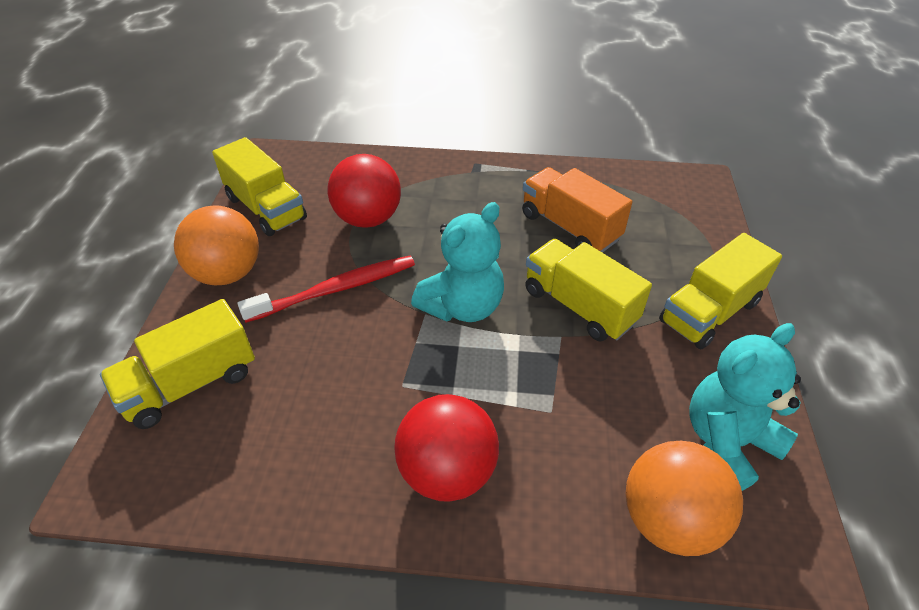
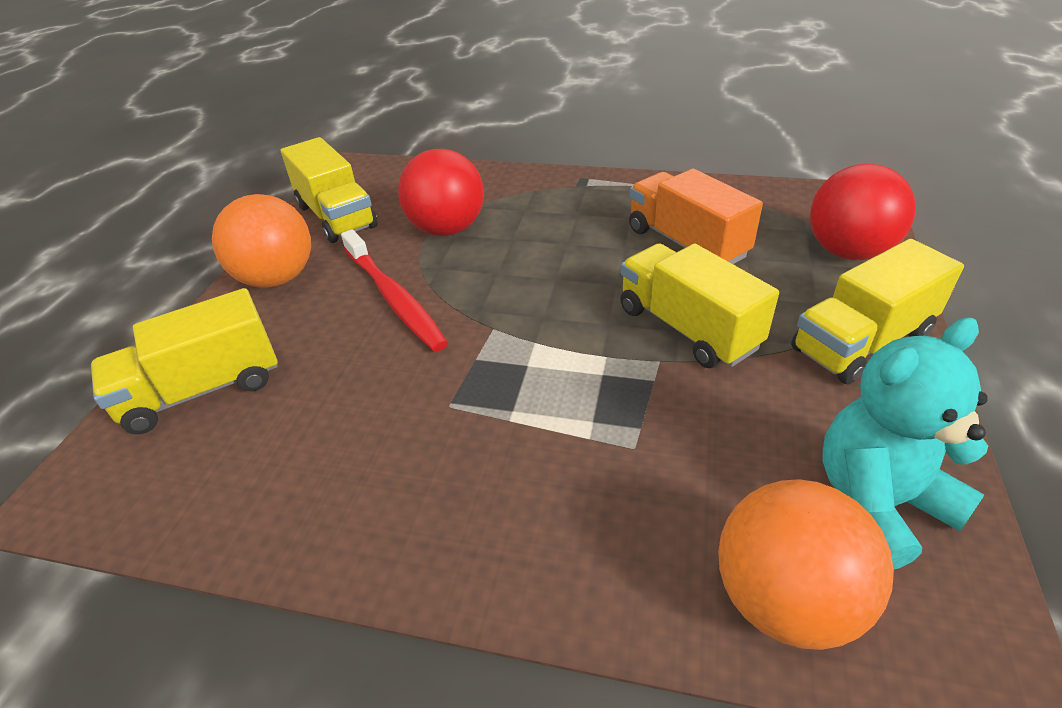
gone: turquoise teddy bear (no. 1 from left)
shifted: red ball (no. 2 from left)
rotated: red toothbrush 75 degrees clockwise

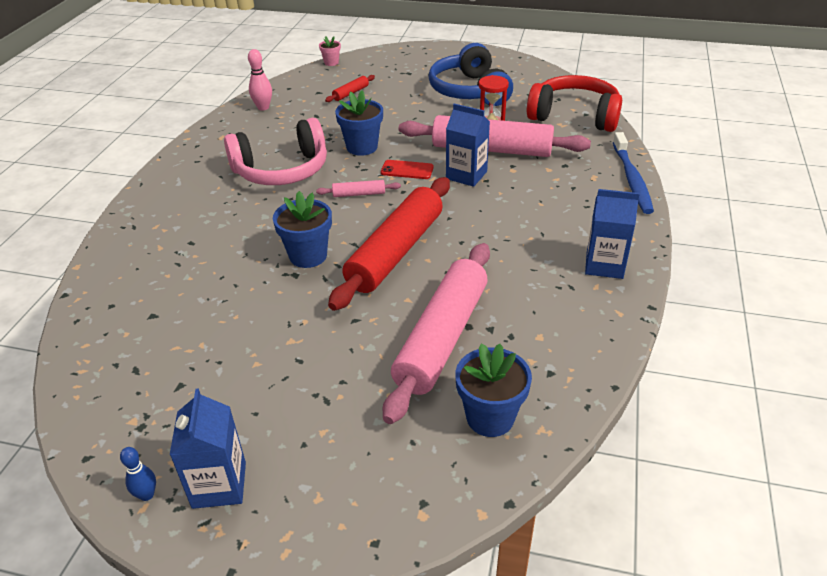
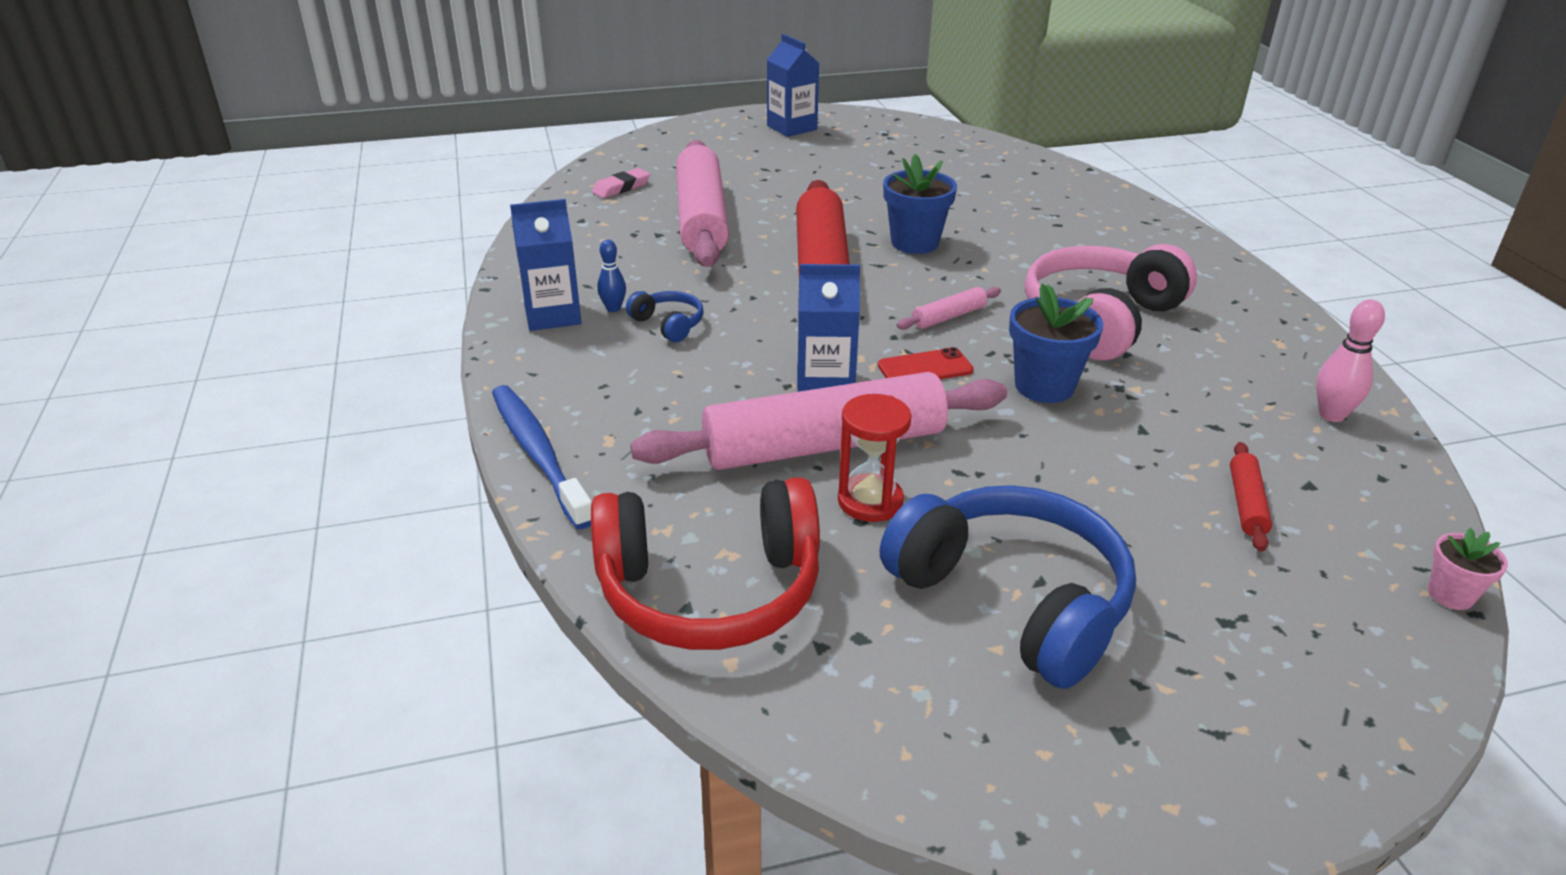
new: blue headphones (no. 1 from left)
shifted: blue bowling pin
swapped: blue flower pot (no. 3 from left) to pink eraser

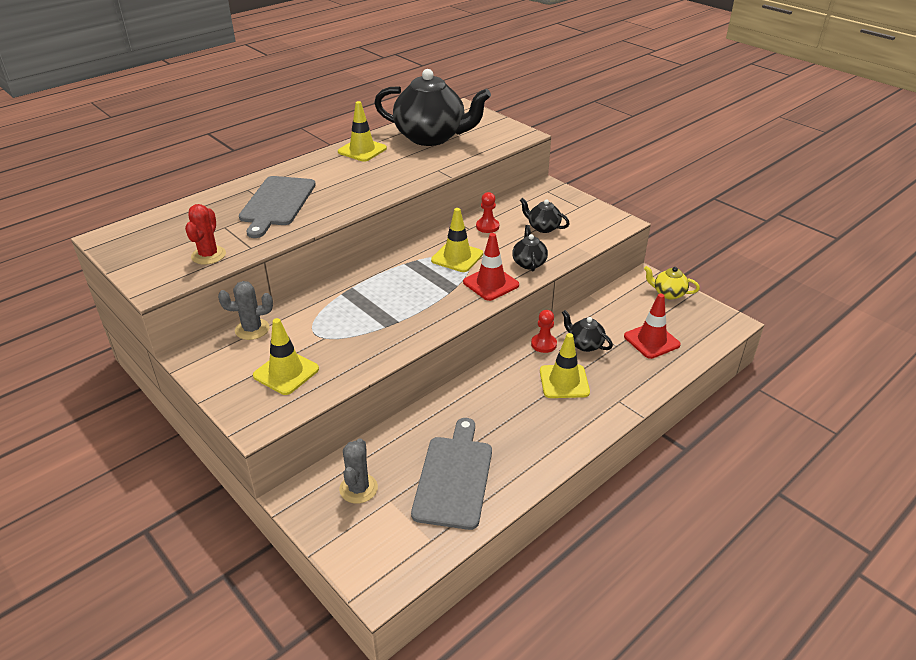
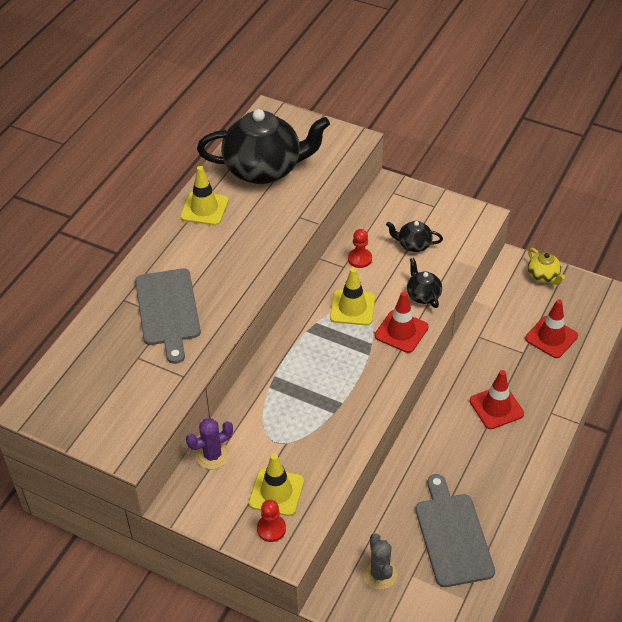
gone: red cactus; black teapot (no. 4 from left)
shifted: red pawn (no. 2 from left in the first image) to red pawn (no. 1 from left)
repainted: grey cactus (no. 1 from left) to purple cactus; yellow traffic cone (no. 4 from left) to red traffic cone (no. 2 from left)
rotated: yellow teapot 120 degrees counterclockwise

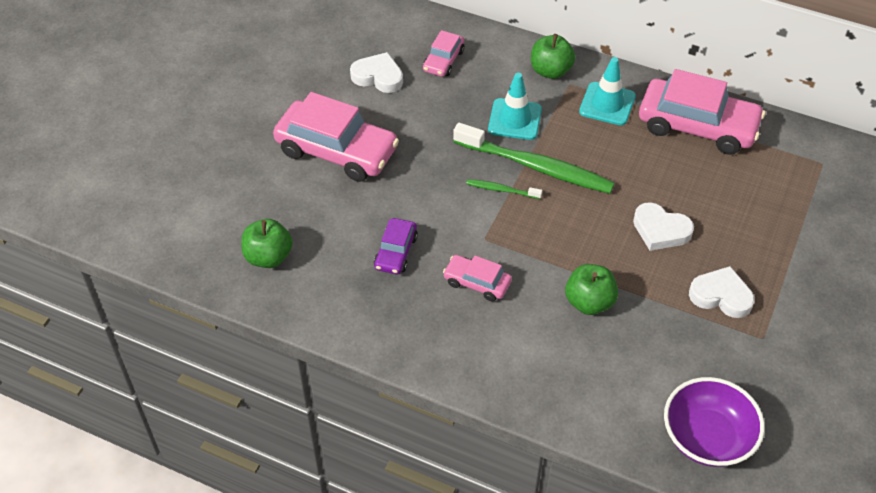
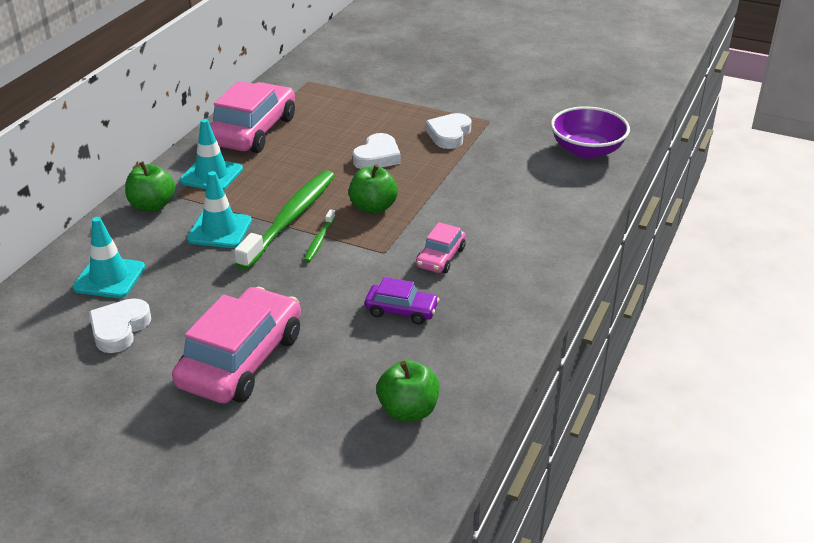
shifted: green apple (no. 3 from left in the first image) to green apple (no. 2 from left)
swapped: pink car (no. 2 from left) to turquoise traffic cone (no. 1 from left)

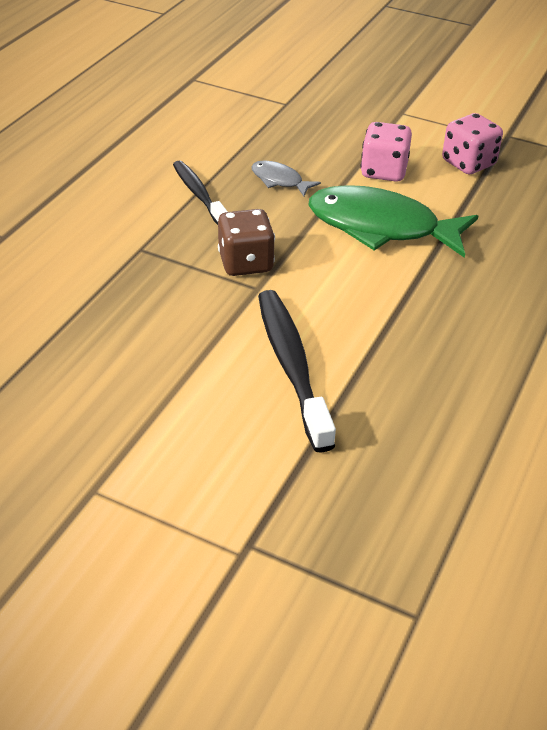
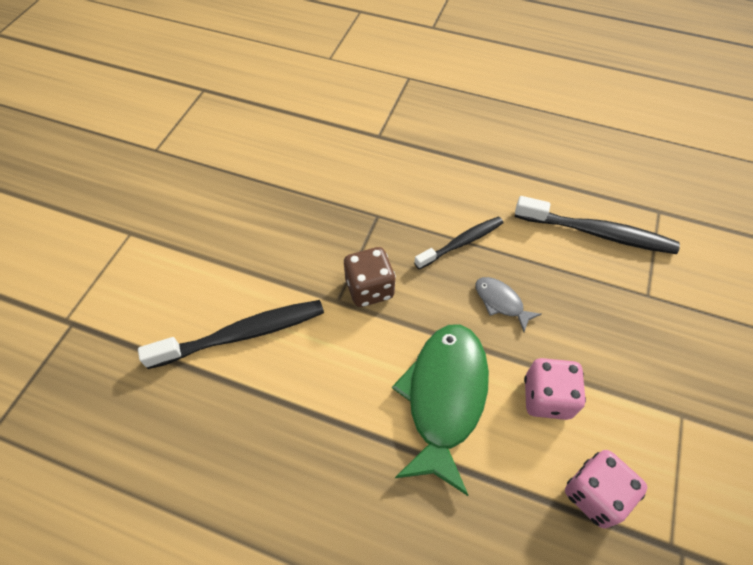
new: black toothbrush (no. 3 from left)
rotated: grey fish 75 degrees counterclockwise

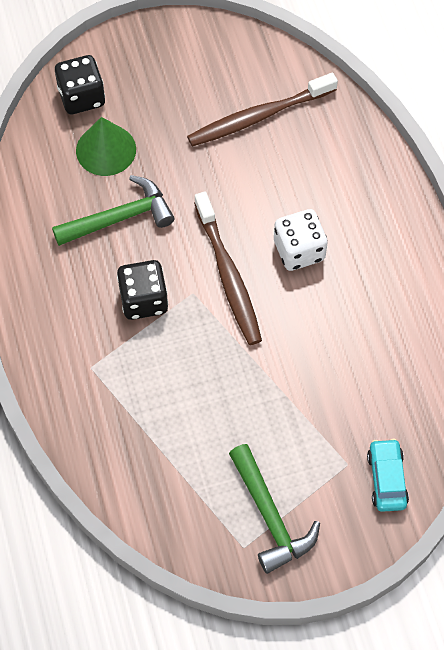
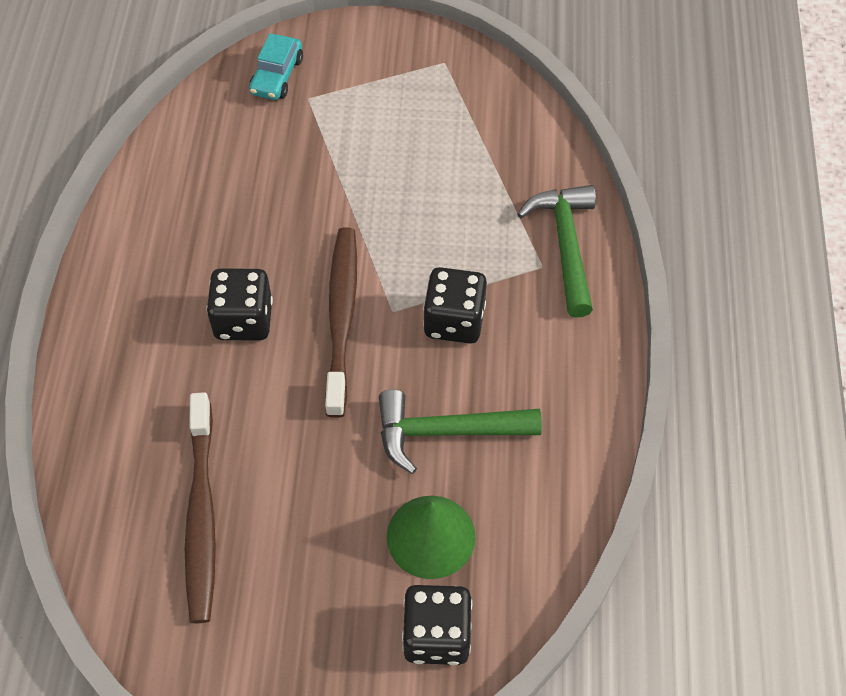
shifted: green hammer (no. 2 from left)
repainted: white dice to black dice (no. 1 from left)
rotated: brown toothbrush (no. 2 from left in the first image) 90 degrees clockwise

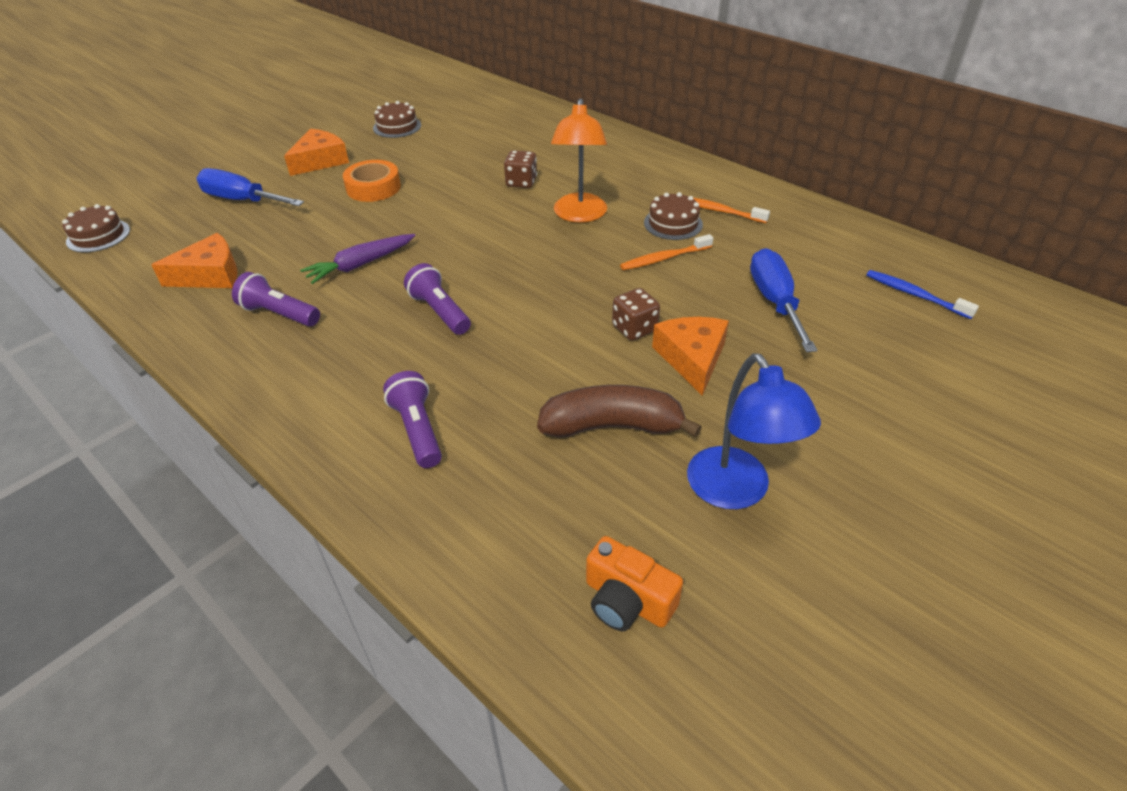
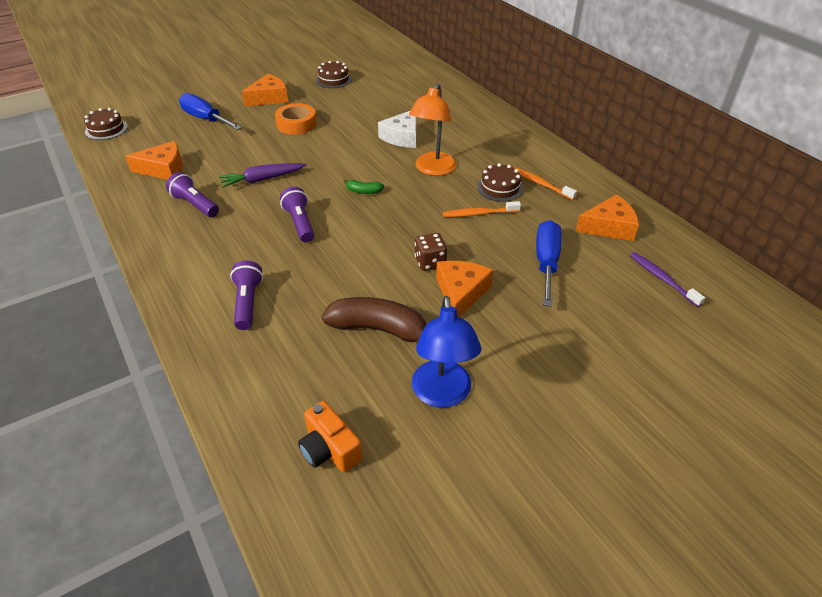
new: green banana; orange cheese (no. 4 from left)
swapped: brown dice (no. 1 from left) to white cheese
repainted: blue toothbrush to purple toothbrush

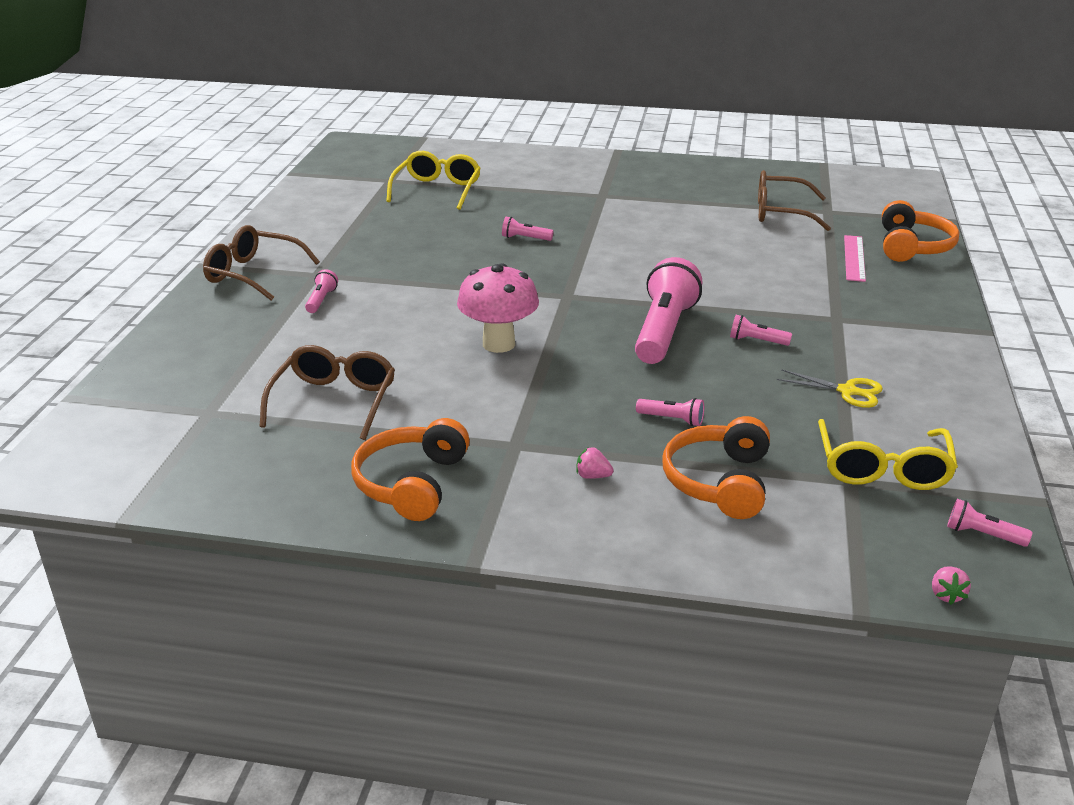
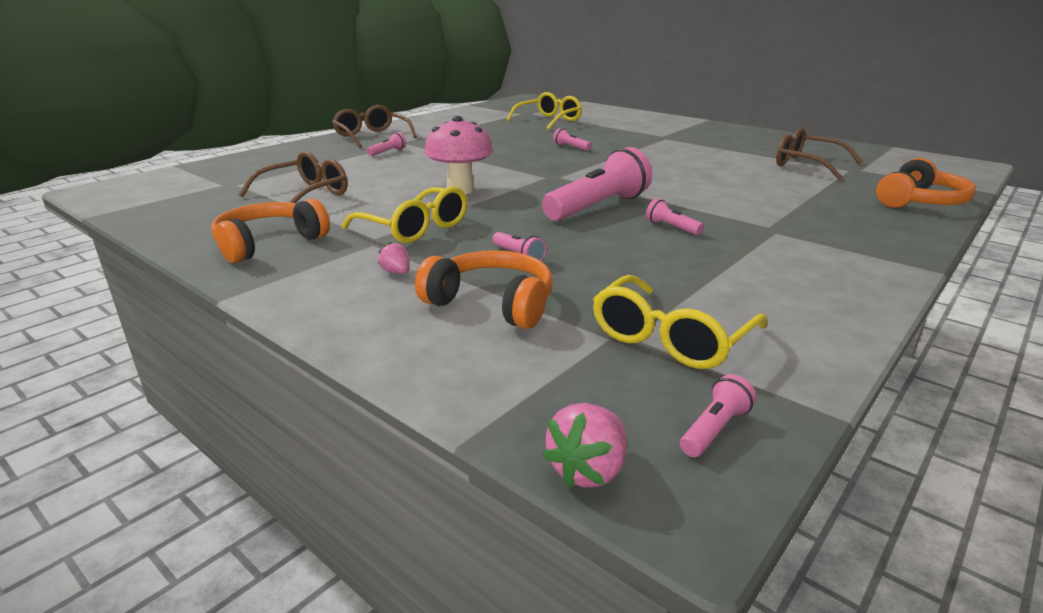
gone: pink ruler; yellow scissors
new: yellow glasses (no. 1 from left)
rotated: orange headphones (no. 2 from left) 75 degrees clockwise; pink flashlight (no. 6 from left) 75 degrees clockwise
scaled: pink strawberry (no. 2 from left) x1.63

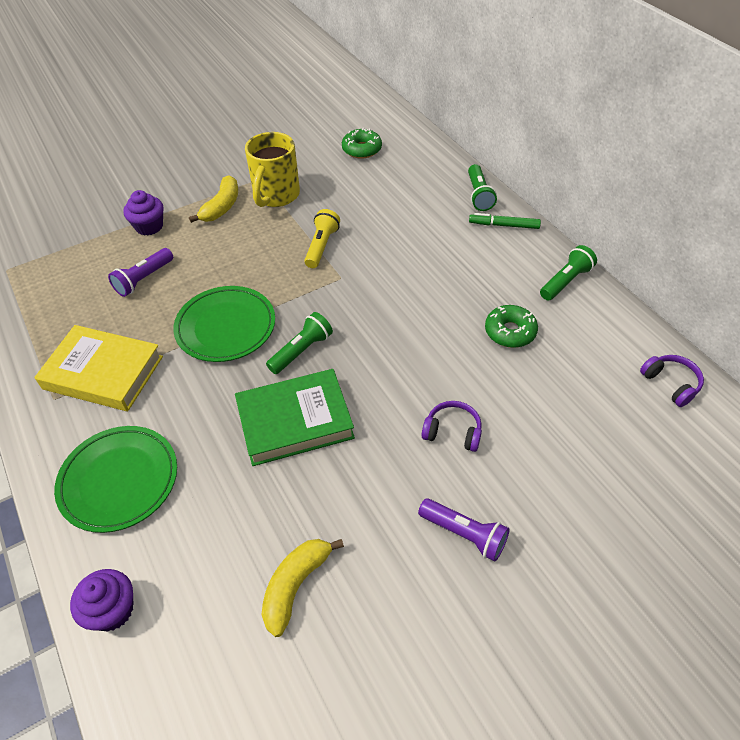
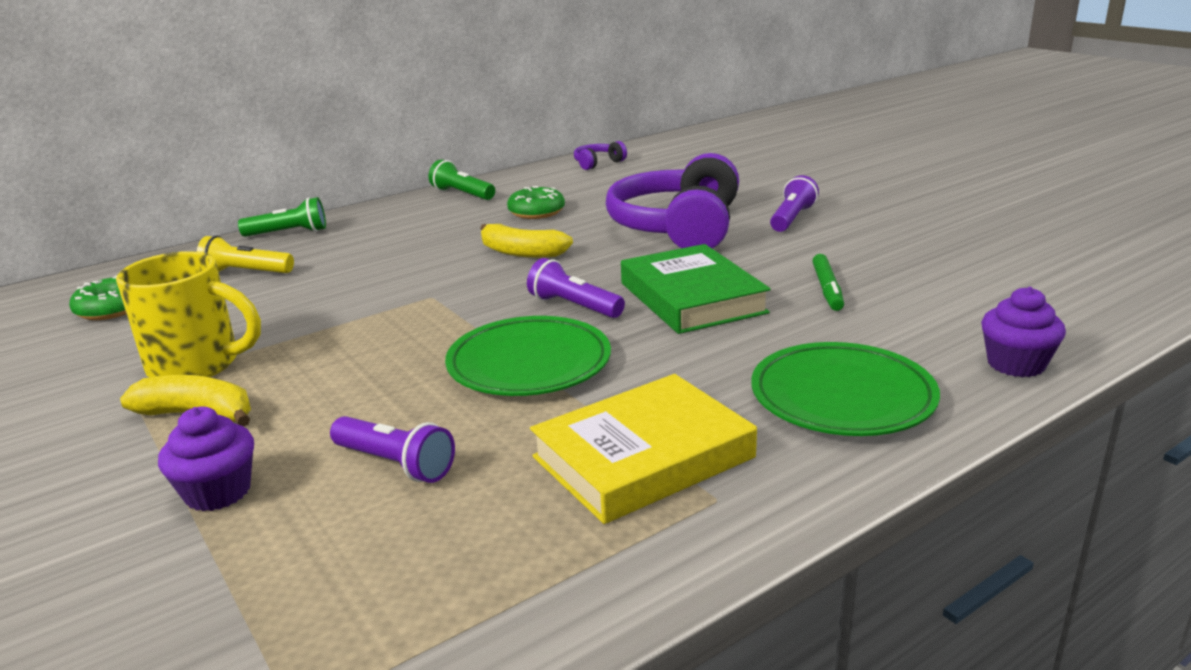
shifted: yellow flashlight; green marker; yellow banana (no. 2 from left)
repainted: green flashlight (no. 1 from left) to purple flashlight (no. 2 from left)
rotated: yellow book 45 degrees clockwise
scaled: purple headphones (no. 1 from left in the first image) x2.37

